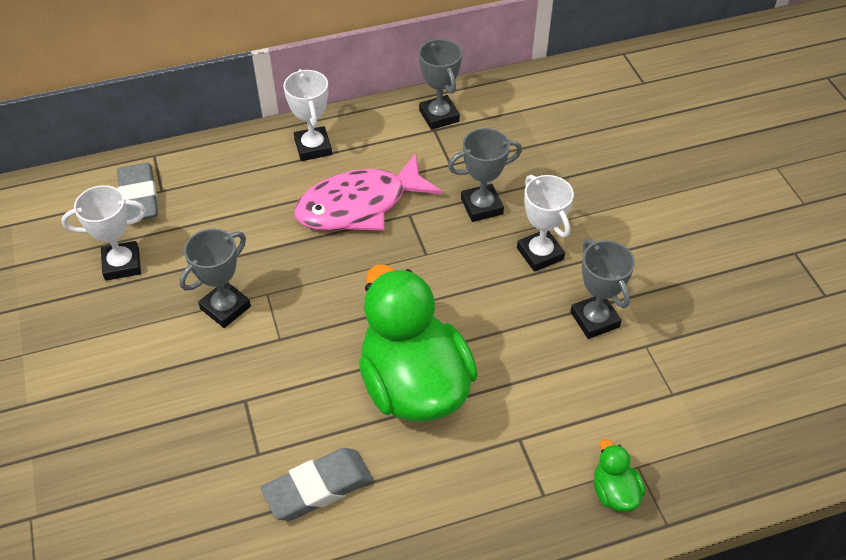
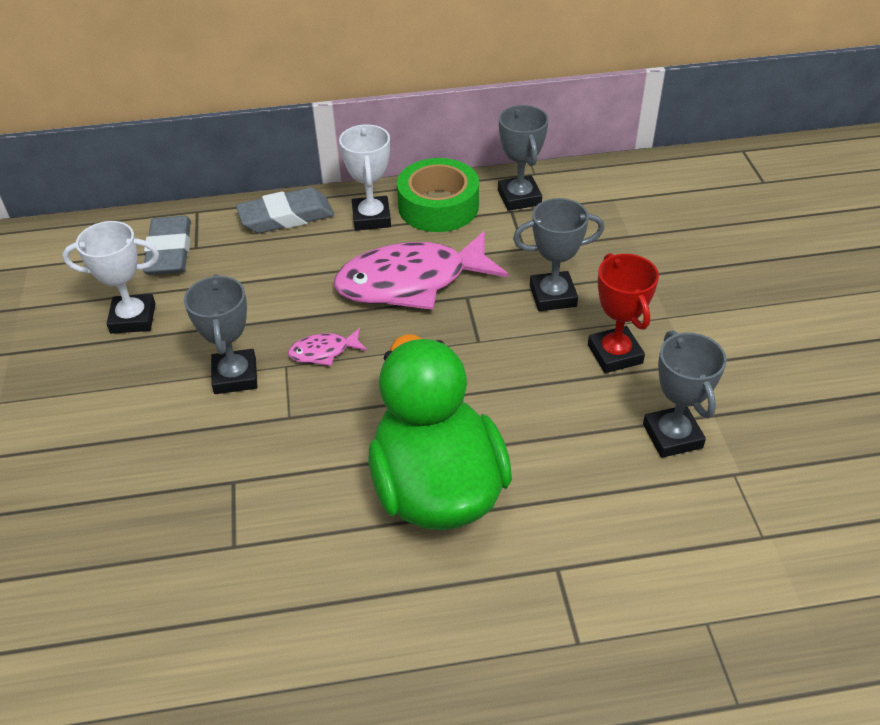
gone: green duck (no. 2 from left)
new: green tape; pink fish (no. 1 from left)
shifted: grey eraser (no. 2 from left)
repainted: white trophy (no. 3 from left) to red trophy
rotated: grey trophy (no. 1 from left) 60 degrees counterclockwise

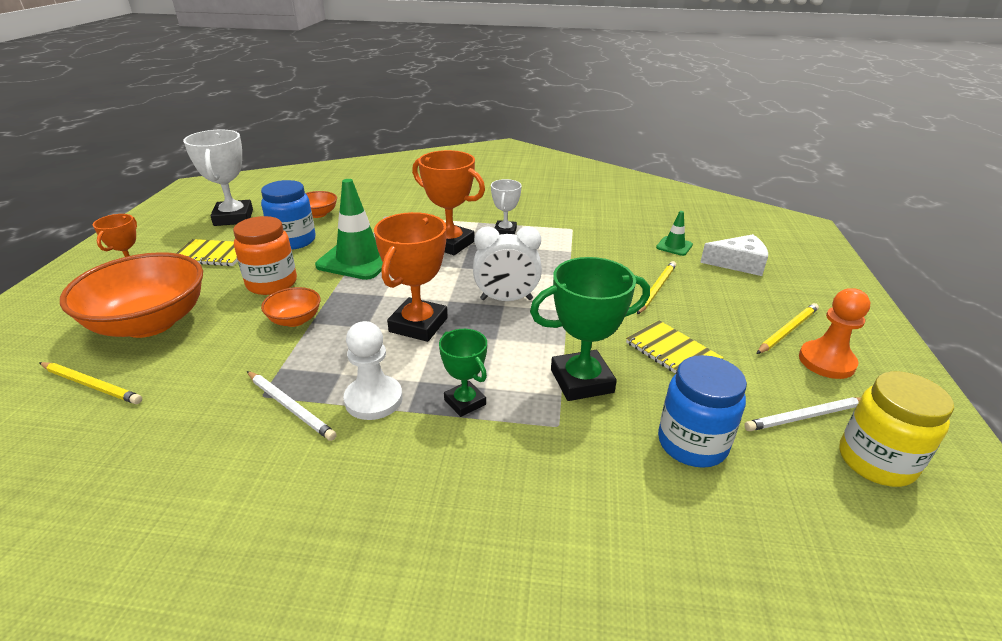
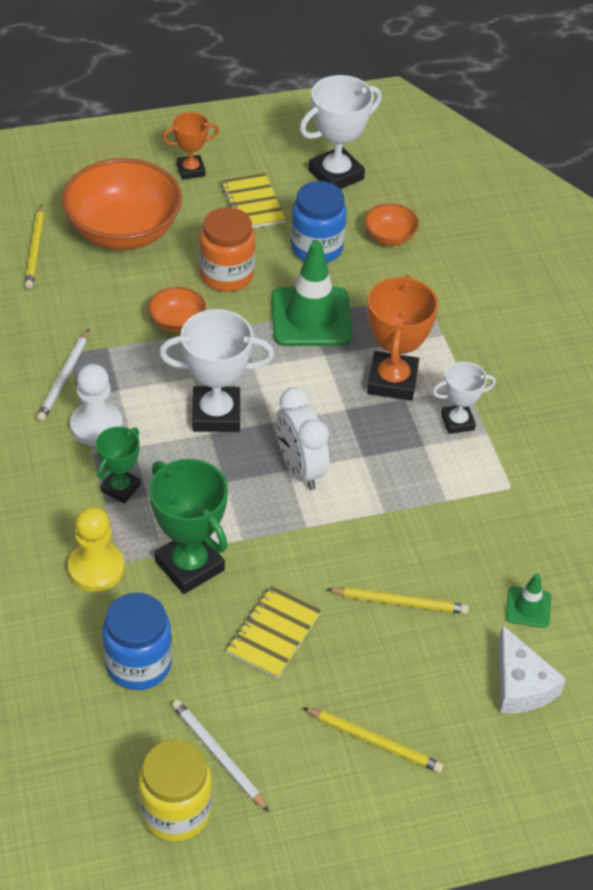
gone: orange pawn
new: yellow pawn
repainted: orange trophy (no. 2 from left) to white trophy (no. 1 from left)

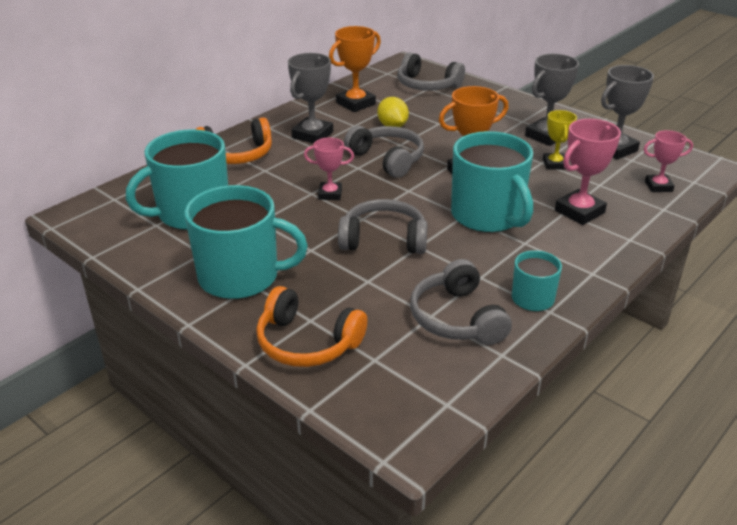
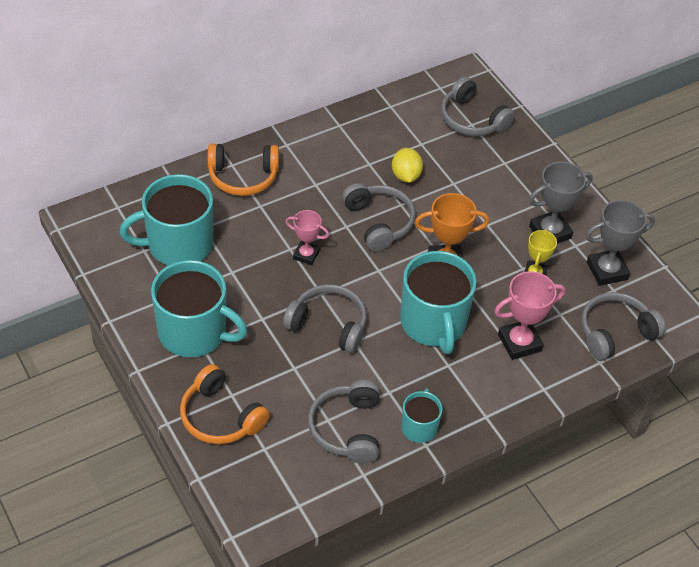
gone: orange trophy (no. 1 from left); grey trophy (no. 1 from left)
swapped: pink trophy (no. 3 from left) to grey headphones (no. 5 from left)

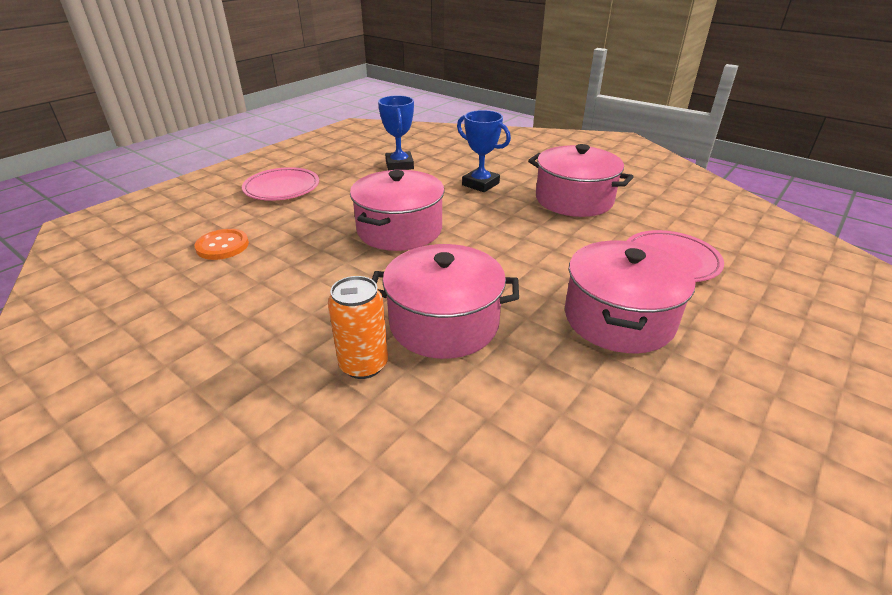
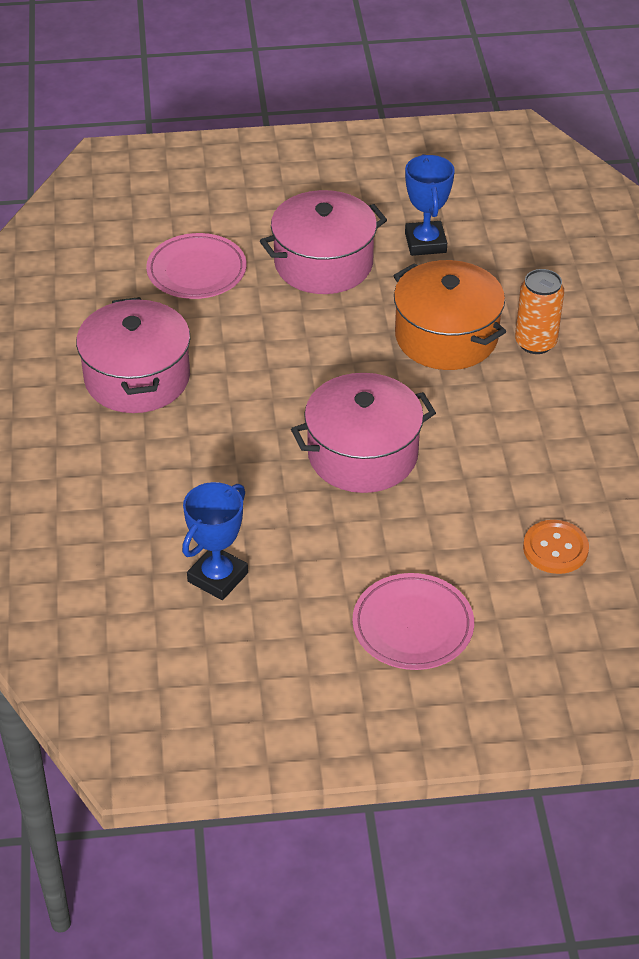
shifted: blue trophy (no. 2 from left)
repainted: pink pot (no. 2 from left) to orange pot

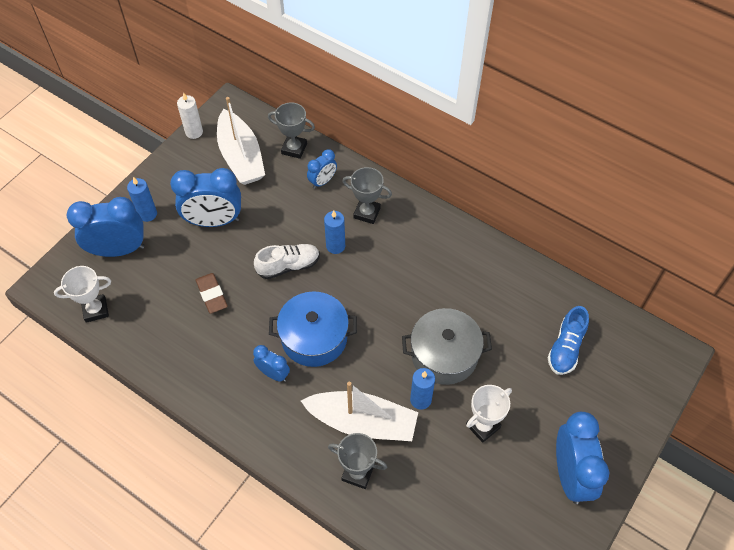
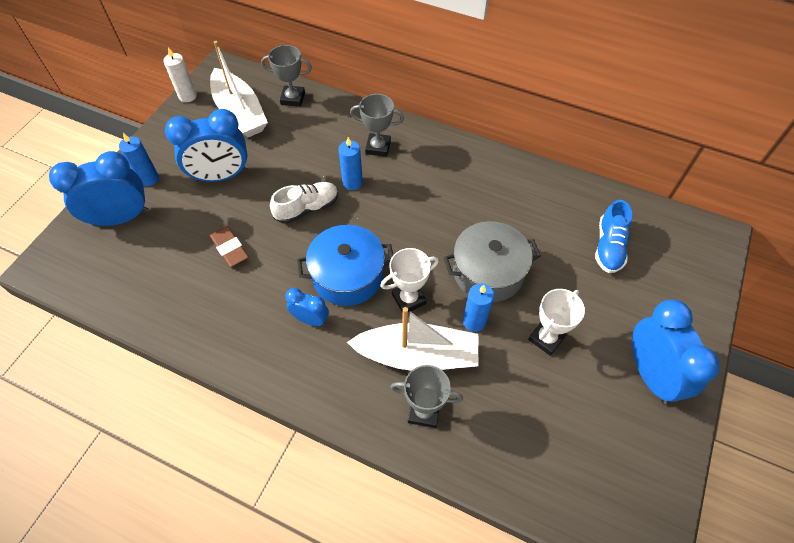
gone: blue clock (no. 4 from left)
shifted: white trophy (no. 1 from left)

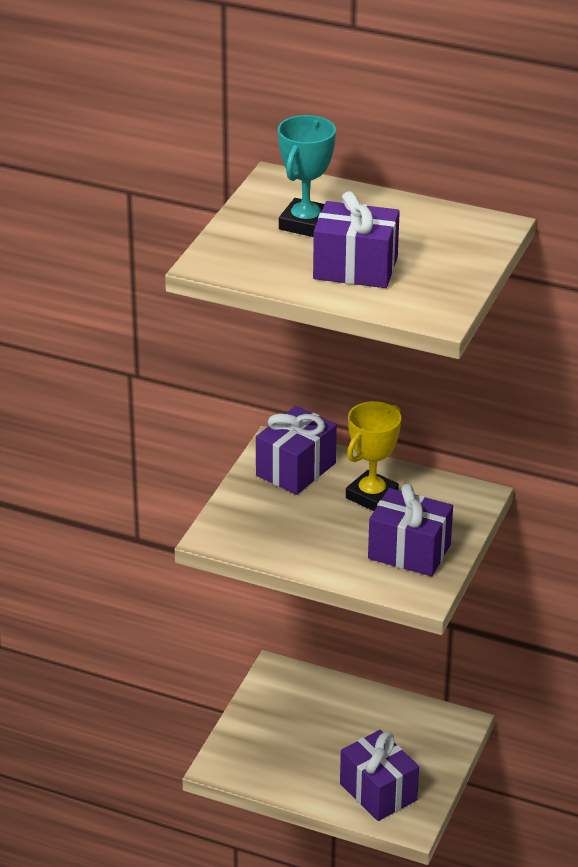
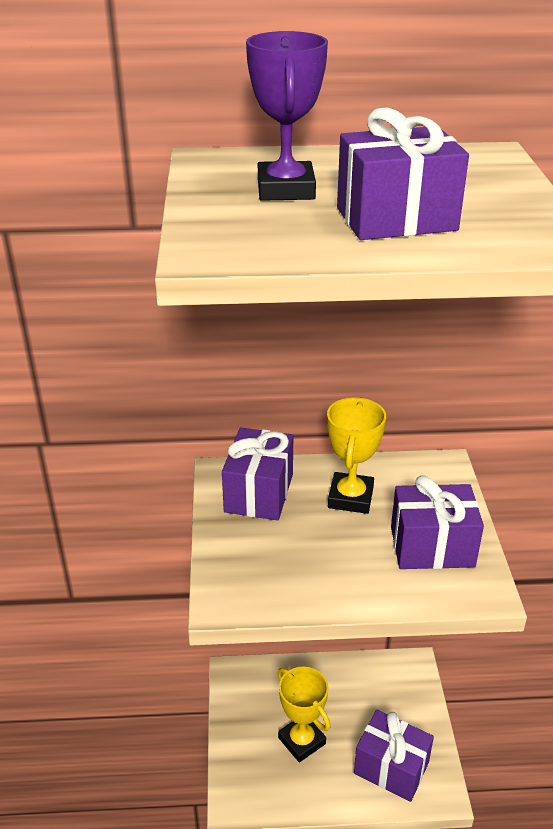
new: yellow trophy (no. 1 from left)
repainted: turquoise trophy to purple trophy

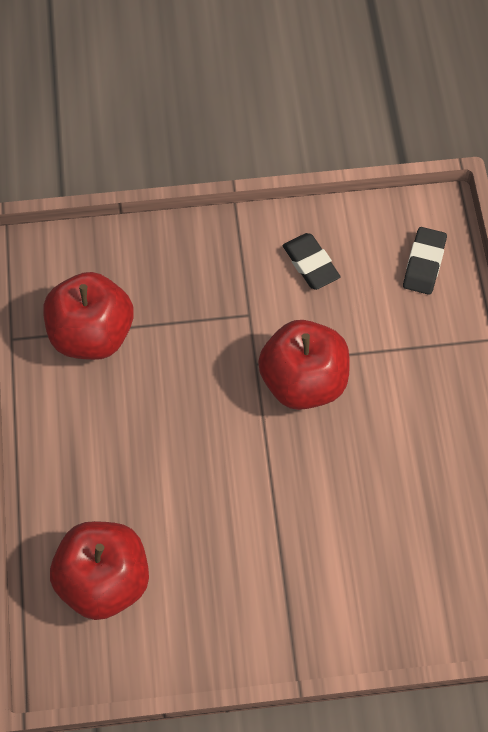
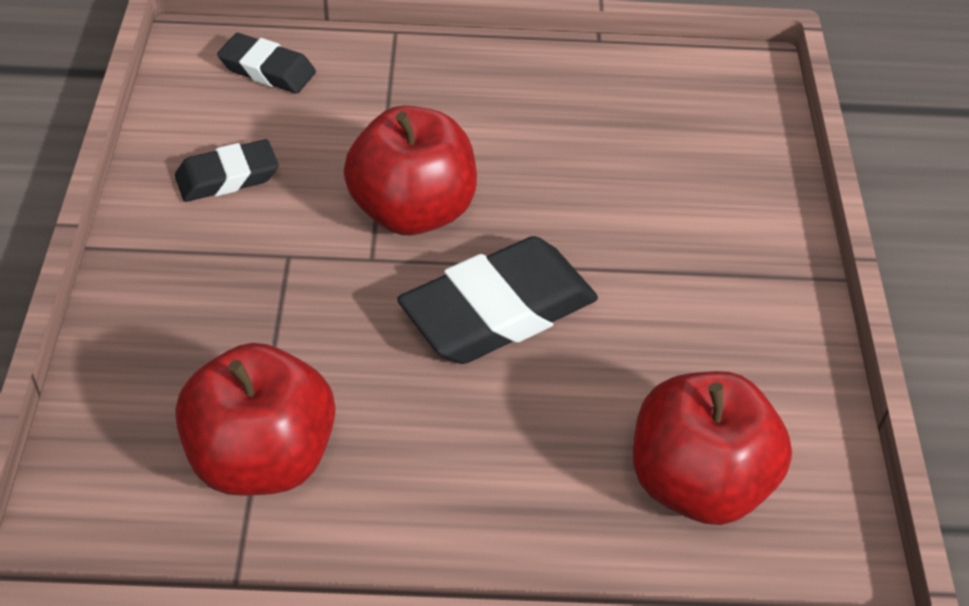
new: black eraser (no. 3 from left)

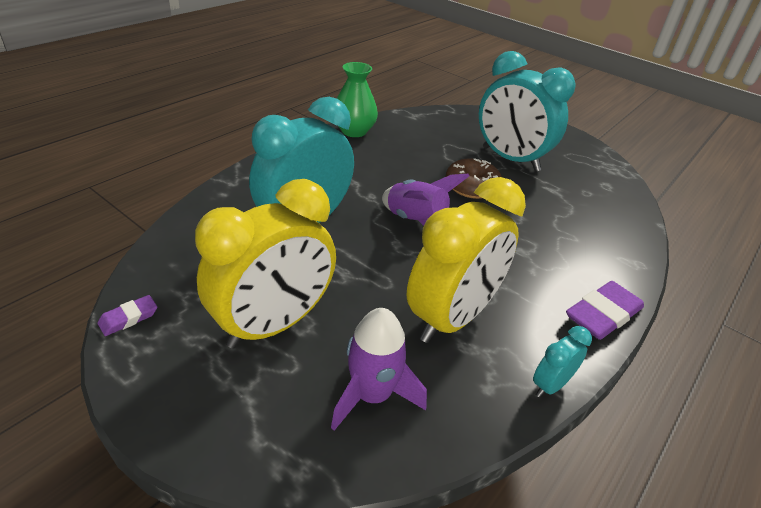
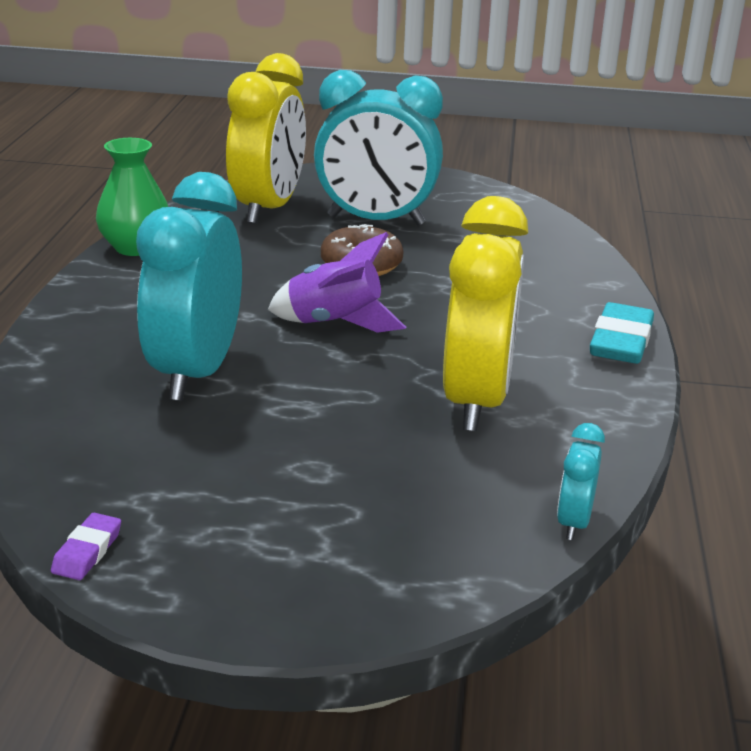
gone: purple rocket (no. 1 from left)
shifted: yellow clock (no. 1 from left); turquoise clock (no. 3 from left)
repainted: purple eraser (no. 2 from left) to turquoise eraser

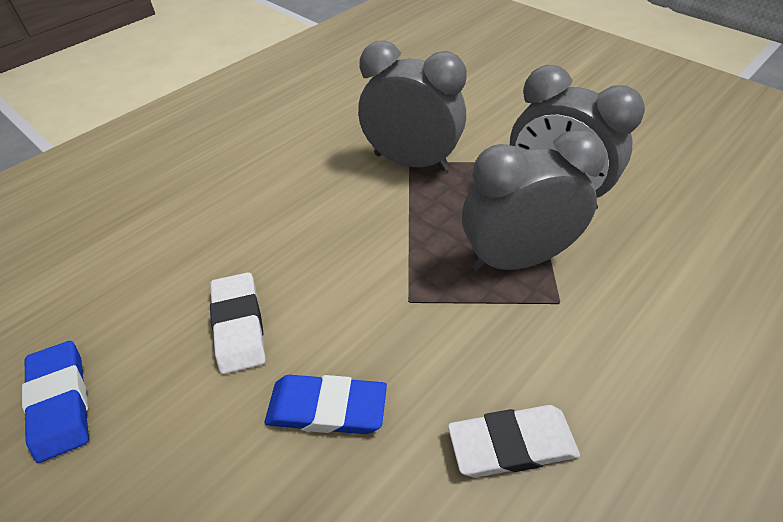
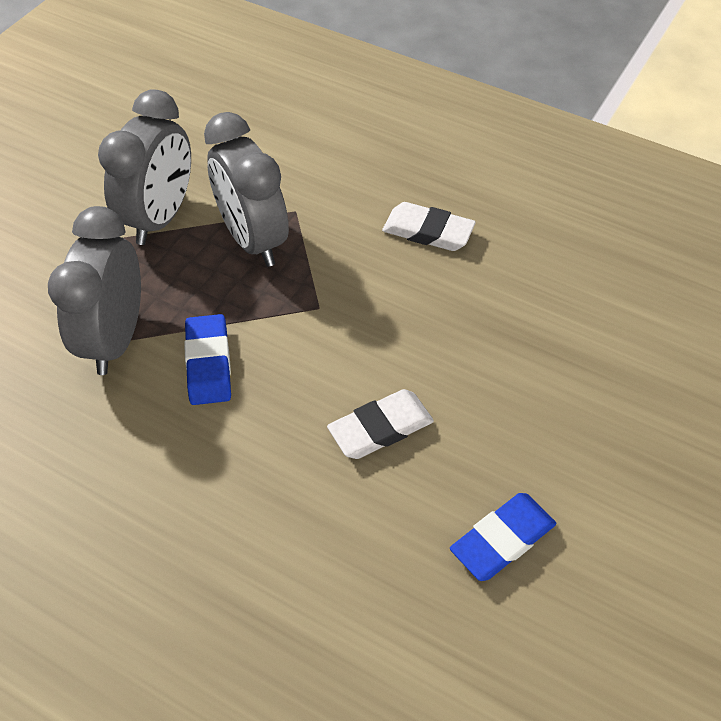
shifted: blue eraser (no. 2 from left in the first image) to blue eraser (no. 1 from left)
rotated: white eraser (no. 2 from left) 45 degrees counterclockwise

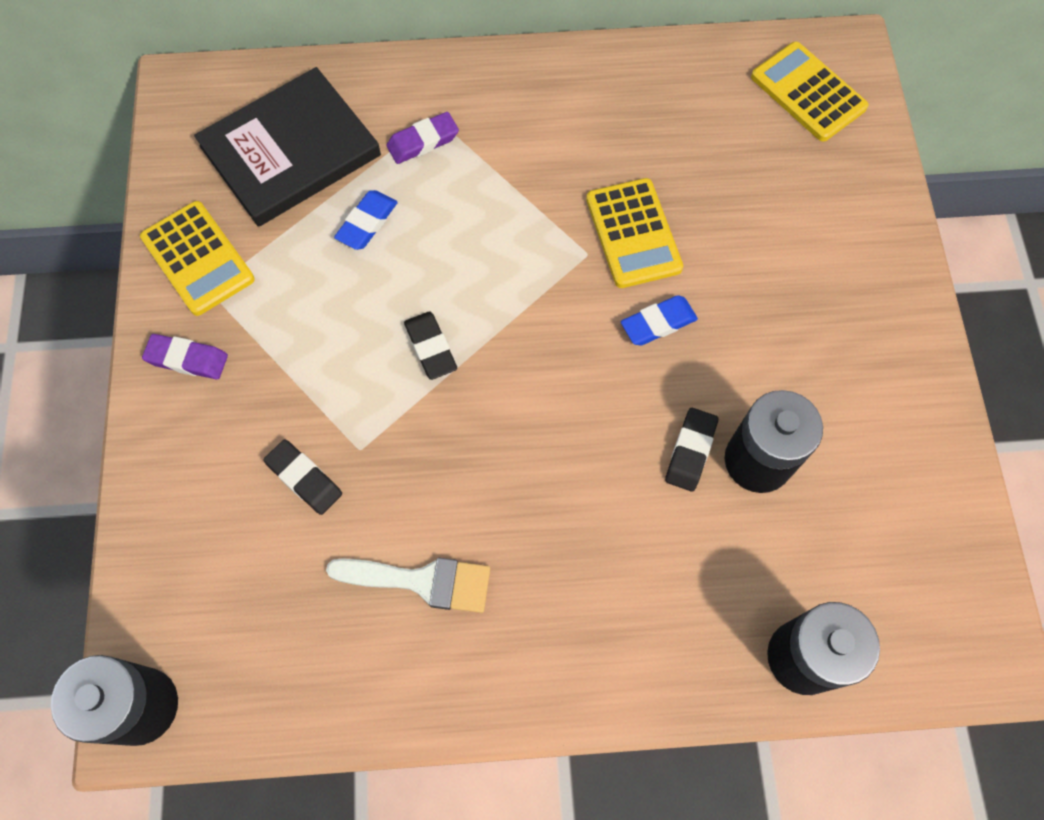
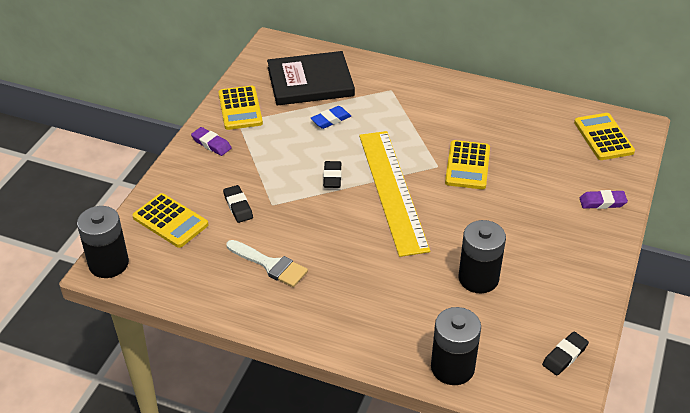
gone: blue eraser (no. 2 from left)
new: yellow ruler; yellow calculator (no. 1 from left)
shifted: purple eraser (no. 2 from left); black eraser (no. 3 from left)

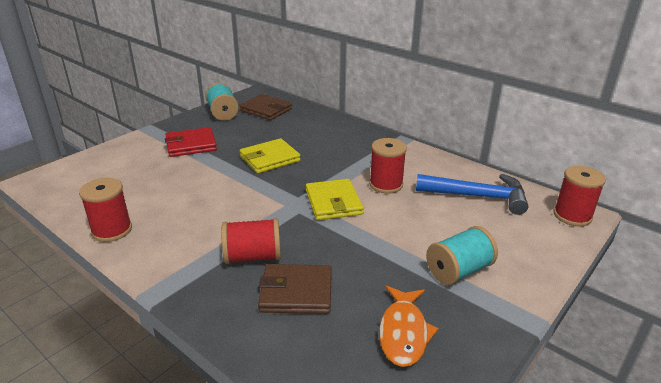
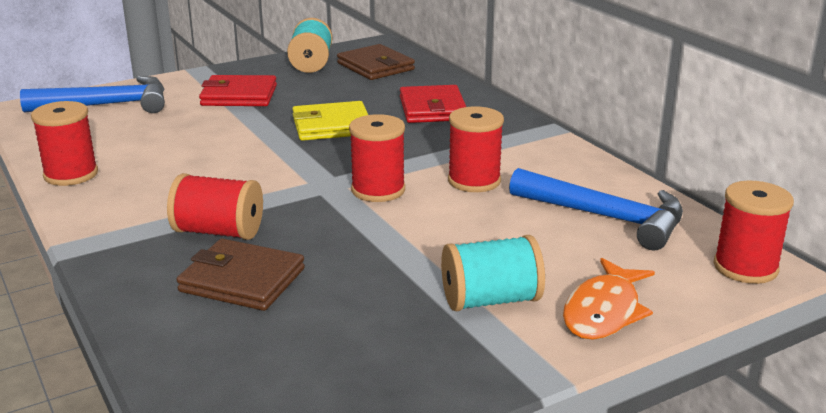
new: blue hammer (no. 1 from left); red wallet (no. 2 from left)
shifted: orange fish
swapped: yellow wallet (no. 2 from left) to red spool (no. 3 from left)

